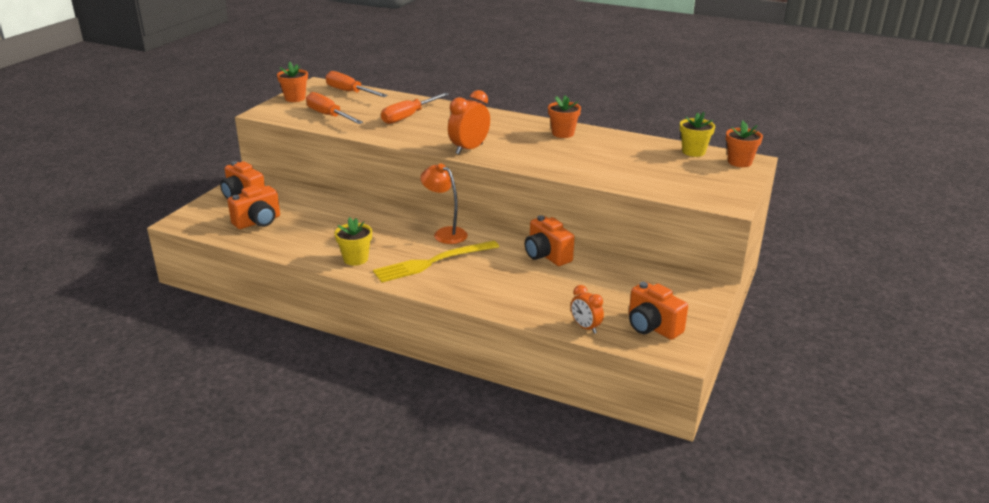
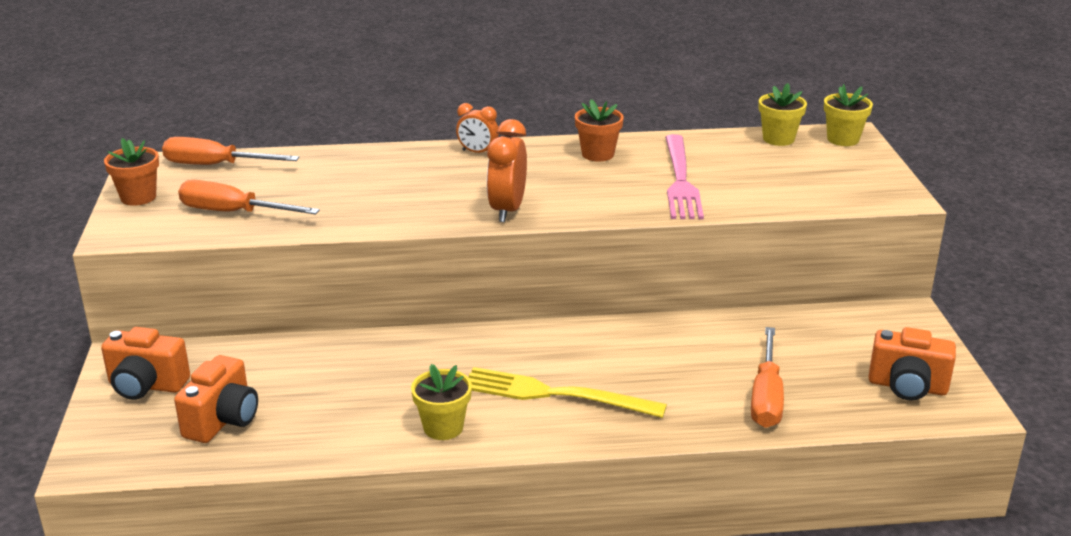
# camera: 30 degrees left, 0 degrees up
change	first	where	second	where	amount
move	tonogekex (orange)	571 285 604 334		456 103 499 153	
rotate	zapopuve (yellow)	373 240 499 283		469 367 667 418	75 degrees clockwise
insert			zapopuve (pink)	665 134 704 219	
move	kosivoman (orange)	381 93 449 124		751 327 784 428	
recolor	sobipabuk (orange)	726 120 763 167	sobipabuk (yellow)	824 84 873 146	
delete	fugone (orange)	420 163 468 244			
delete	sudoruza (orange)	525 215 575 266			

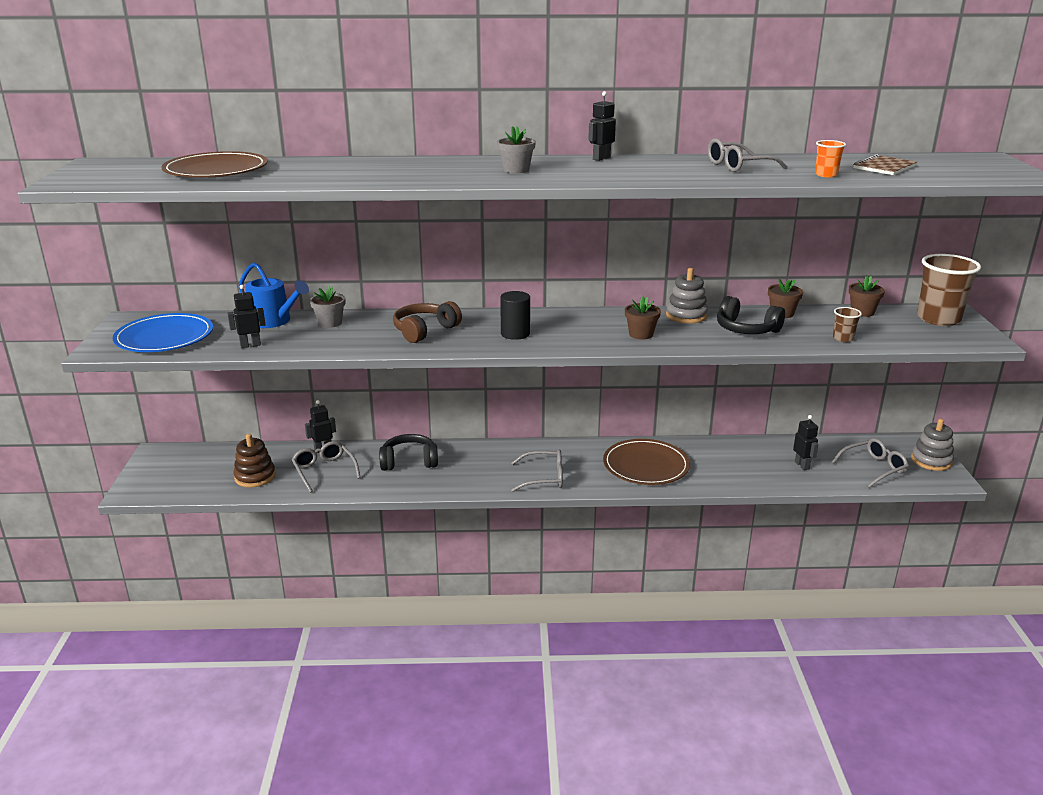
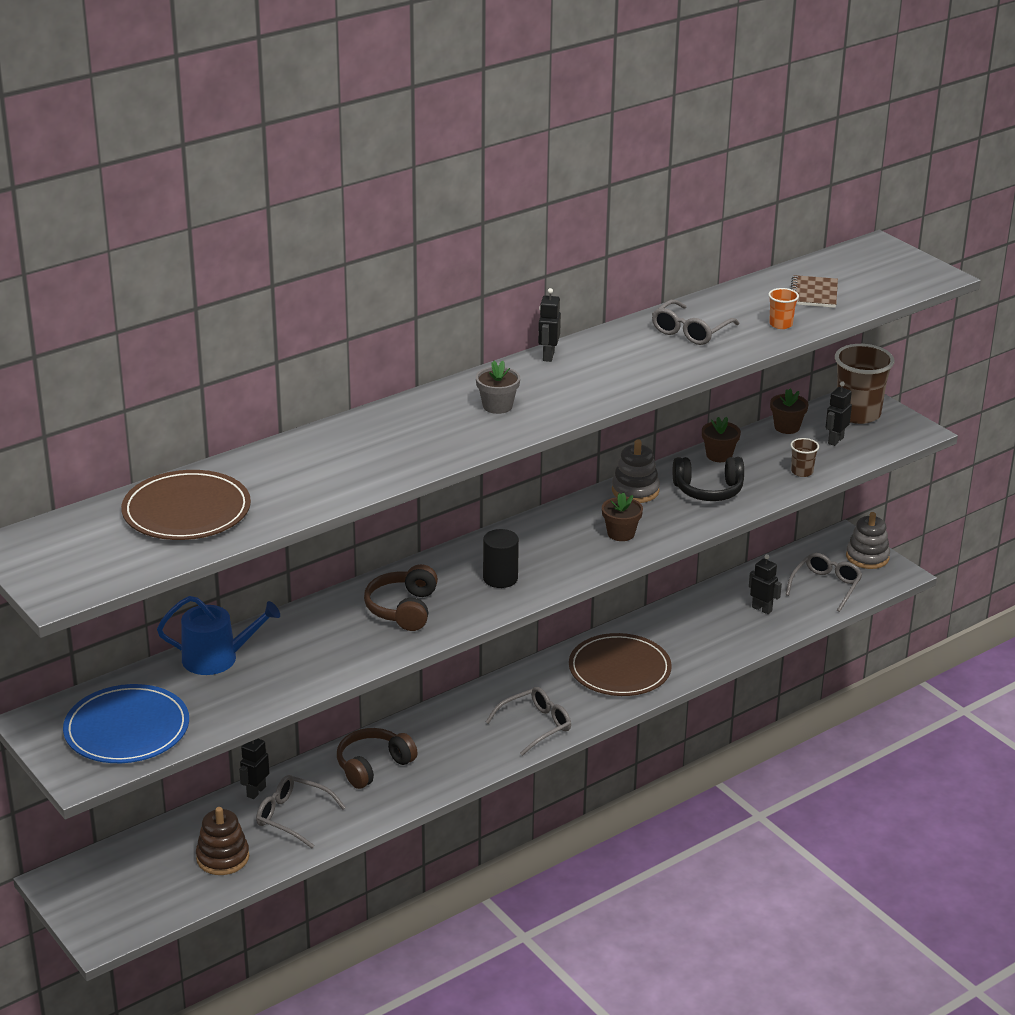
# camera: 35 degrees left, 5 degrees up
change	first	where	second	where	amount
recolor	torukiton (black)	379 434 438 471	torukiton (brown)	337 728 418 789	
move	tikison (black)	227 285 265 348		826 382 852 446	
delete	sobipabuk (grey)	310 286 345 328			

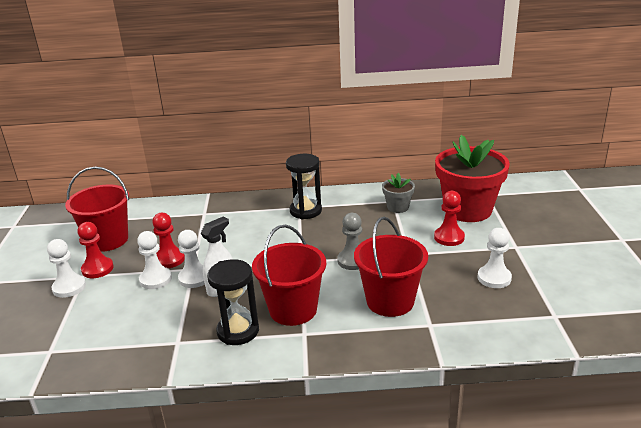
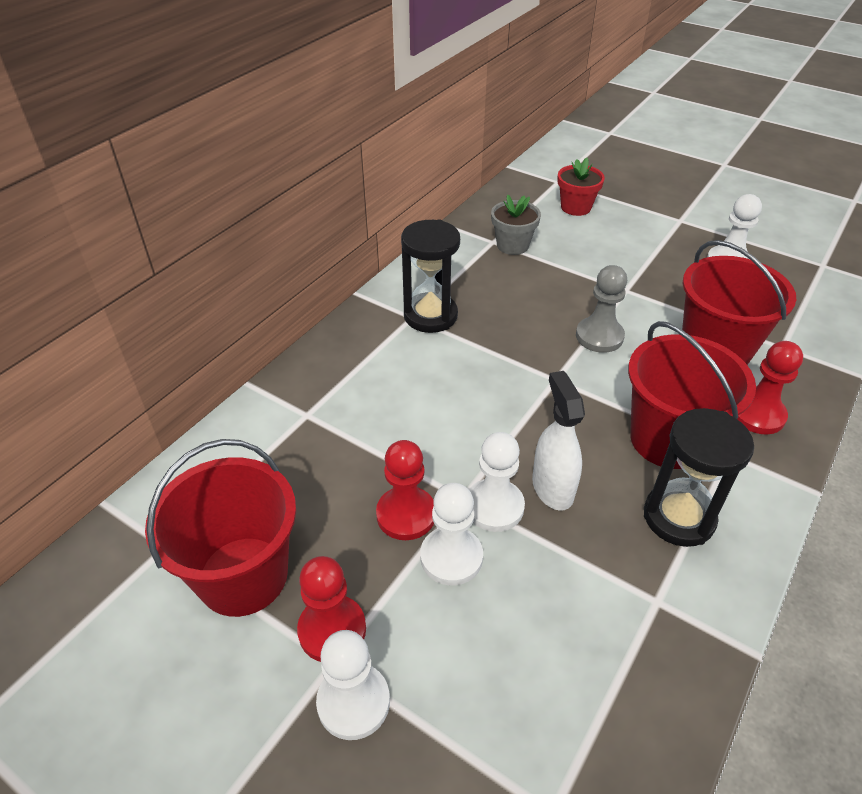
# camera: 55 degrees left, 15 degrees up
change	first	where	second	where	amount
resize	sobipabuk (red)	435 135 510 222		557 158 605 216	x0.47
move	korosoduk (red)	434 191 465 246		737 341 803 435	

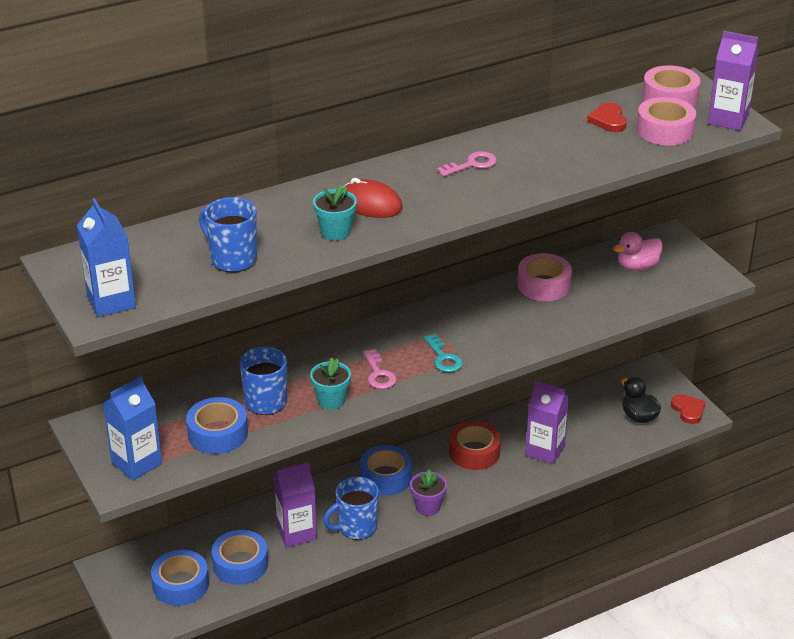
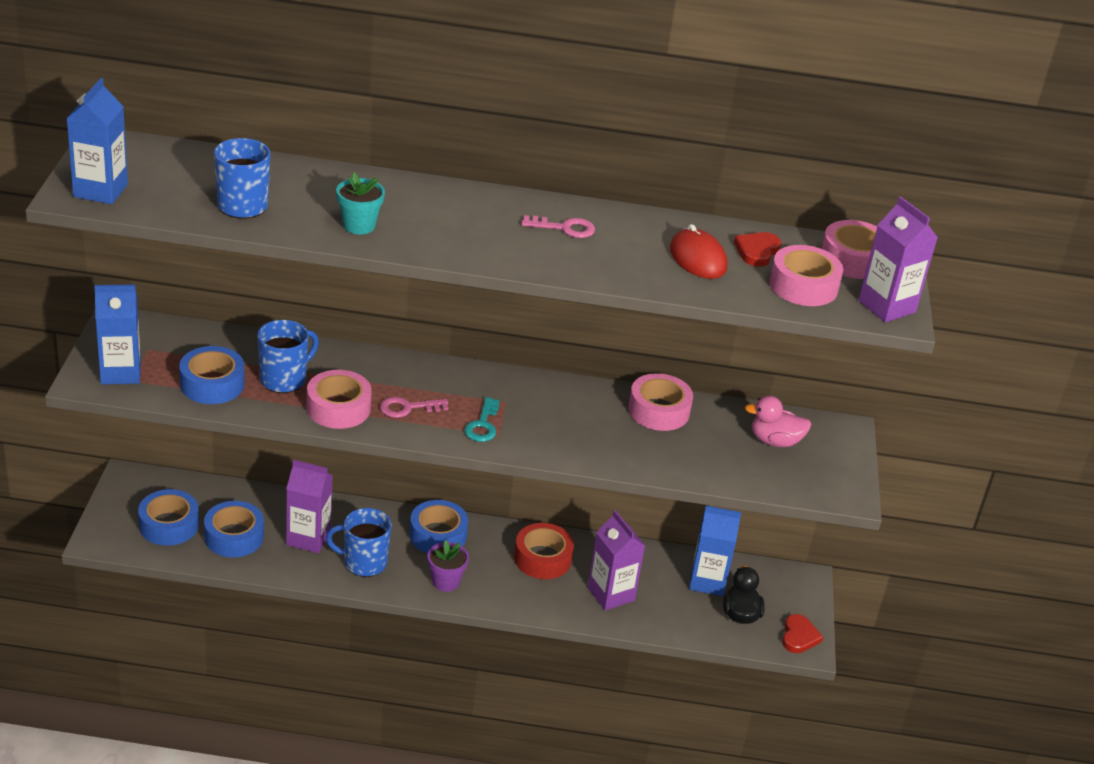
# camera: 30 degrees right, 0 degrees up
change	first	where	second	where	amount
replace	sobipabuk (turquoise)	310 358 351 410	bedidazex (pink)	307 370 372 429	
rotate	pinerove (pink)	363 349 397 389		380 397 448 418	60 degrees clockwise
move	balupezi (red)	343 178 403 218		670 224 728 279	
insert			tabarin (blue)	689 506 742 596	

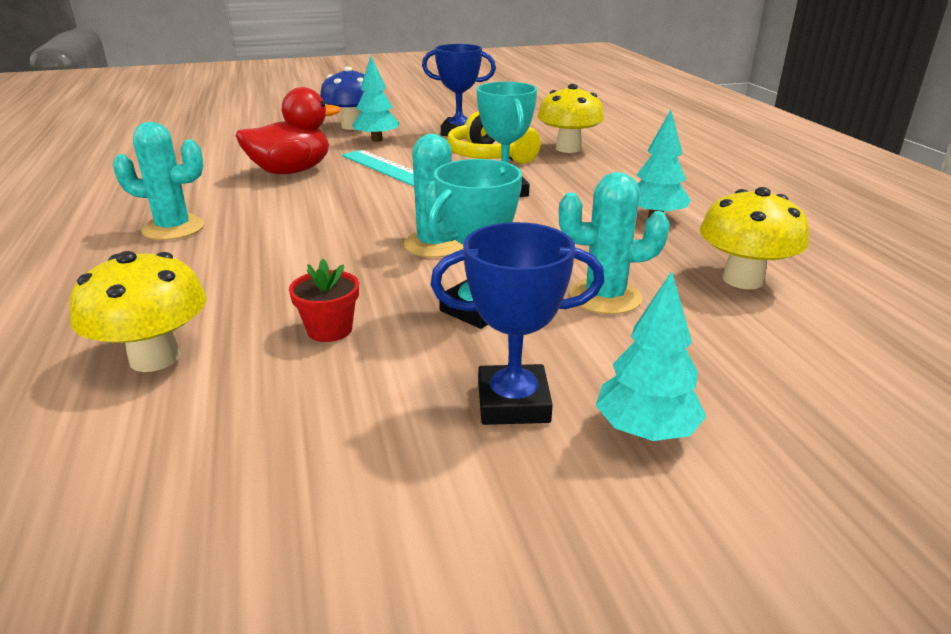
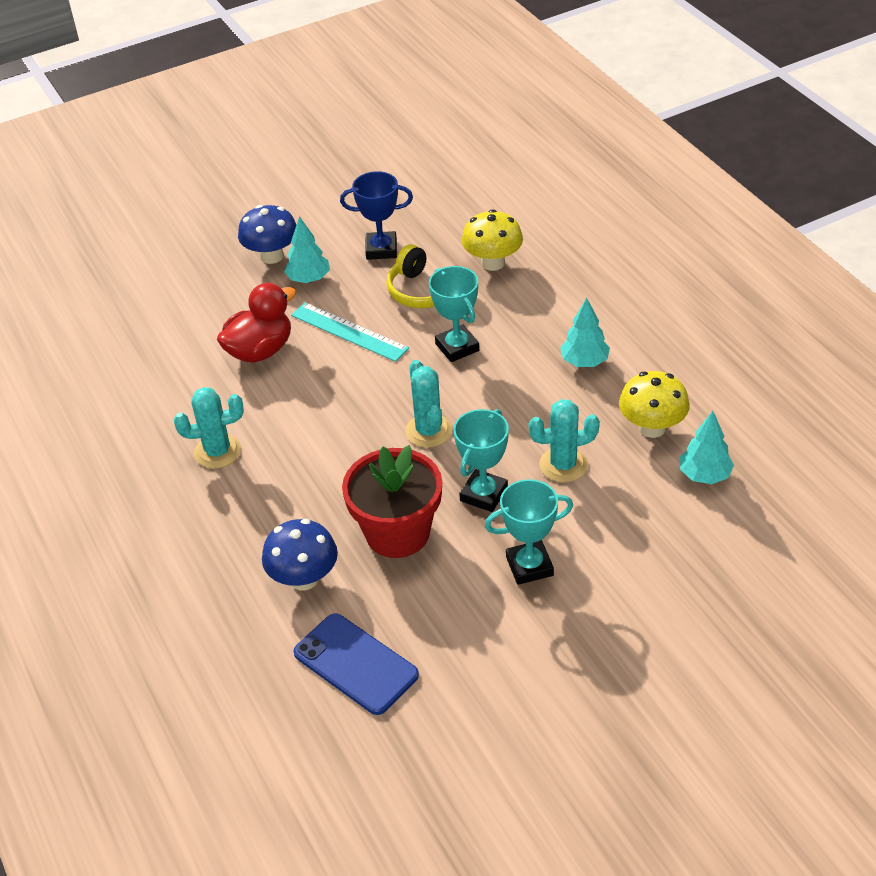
# camera: 10 degrees left, 15 degrees up
change	first	where	second	where	amount
recolor	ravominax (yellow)	70 251 207 372	ravominax (blue)	262 519 338 590	
insert			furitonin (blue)	294 613 419 715	
resize	sobipabuk (red)	289 259 359 342		342 445 442 558	x2.24
recolor	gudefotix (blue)	431 222 604 425	gudefotix (turquoise)	485 479 573 585	
move	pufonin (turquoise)	596 271 707 441		680 411 734 484	

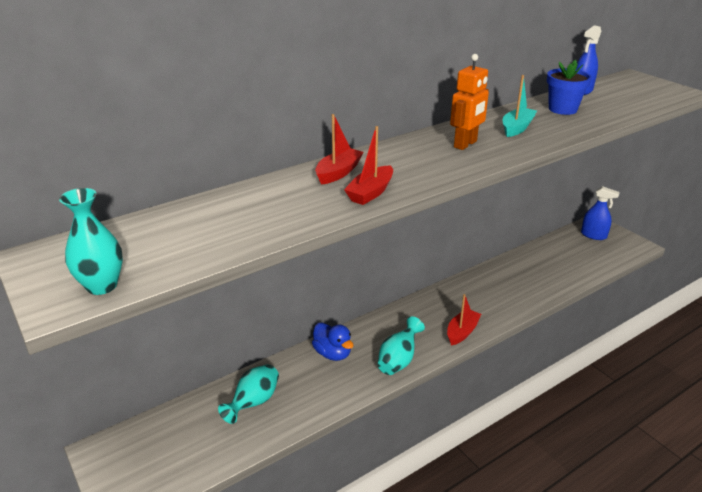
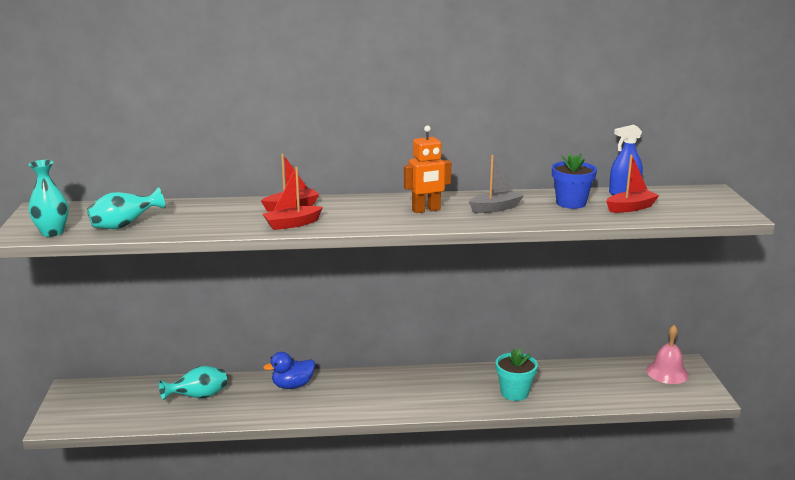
# camera: 30 degrees right, 10 degrees down
change	first	where	second	where	amount
move	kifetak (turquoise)	378 316 425 375		87 187 165 229	
rotate	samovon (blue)	312 322 353 361		263 352 315 389	75 degrees clockwise
recolor	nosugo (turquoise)	503 75 537 137	nosugo (grey)	469 155 524 213	
insert			sobipabuk (turquoise)	496 348 538 401	
move	nosugo (red)	447 294 481 346		606 155 659 213	
replace	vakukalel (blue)	581 187 620 240	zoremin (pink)	646 325 689 384	

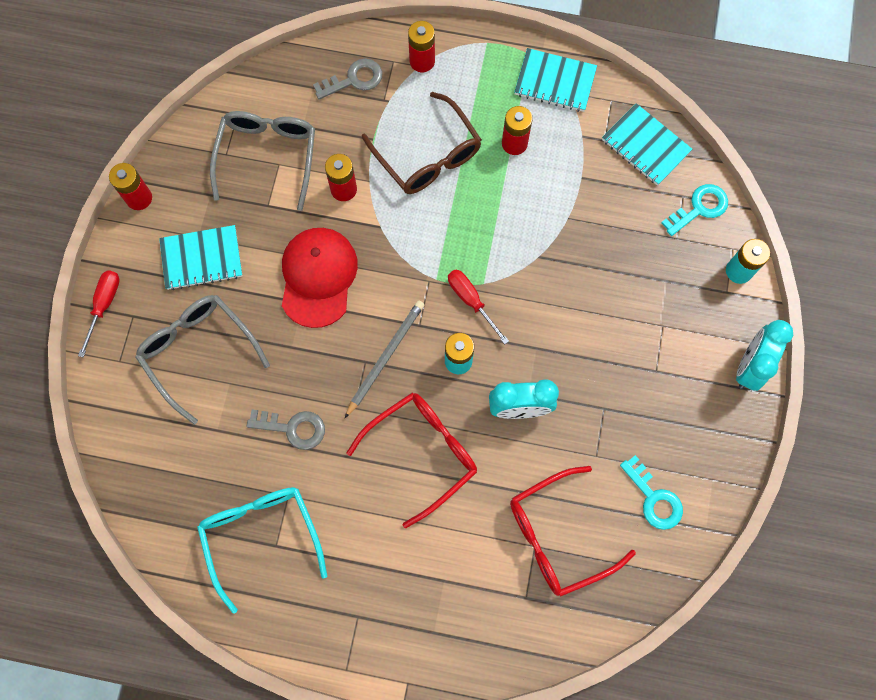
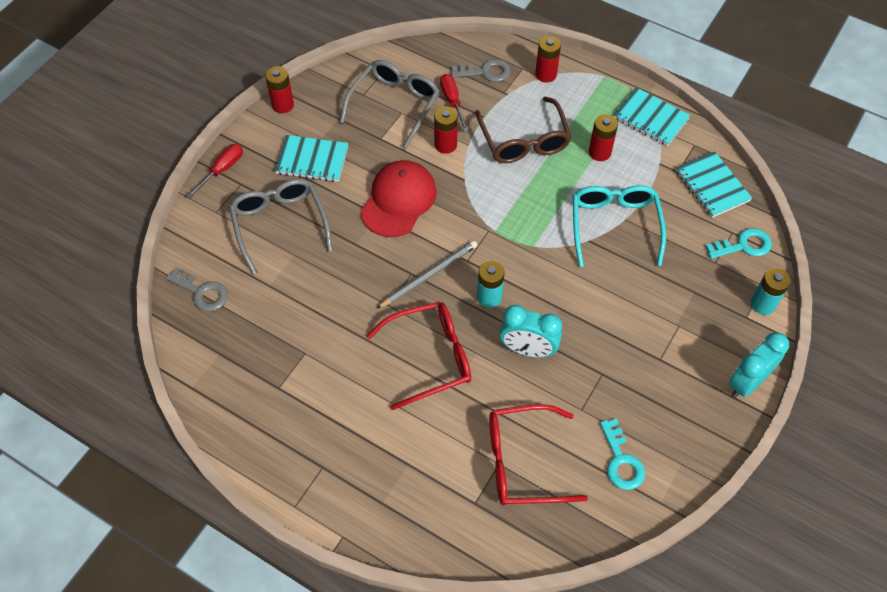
# camera: 20 degrees right, 15 degrees down
change	first	where	second	where	amount
move	pinerove (grey)	247 410 325 450		166 267 228 312	
move	kosivoman (red)	448 270 509 344		440 74 469 131	
move	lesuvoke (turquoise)	197 487 327 614		573 185 666 267	

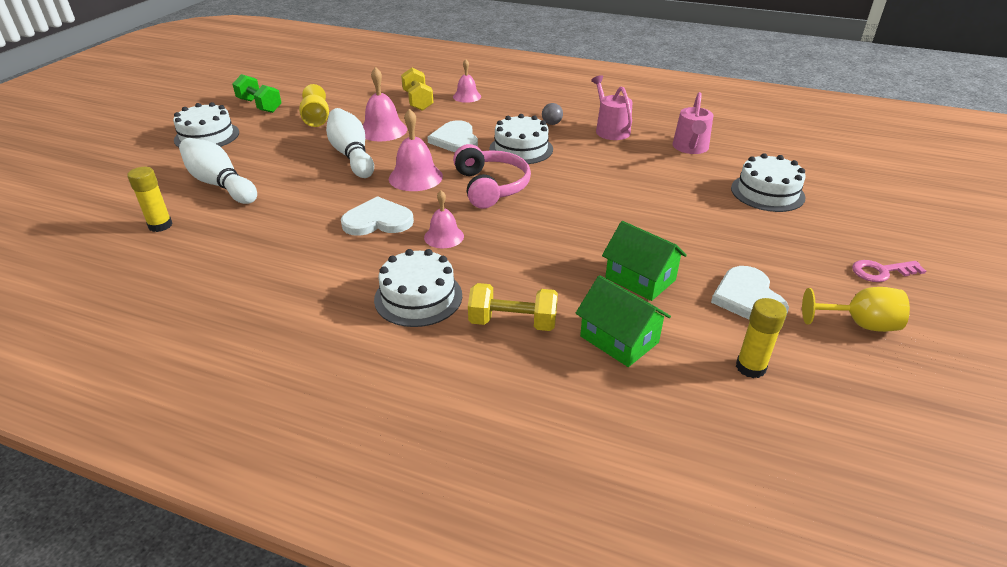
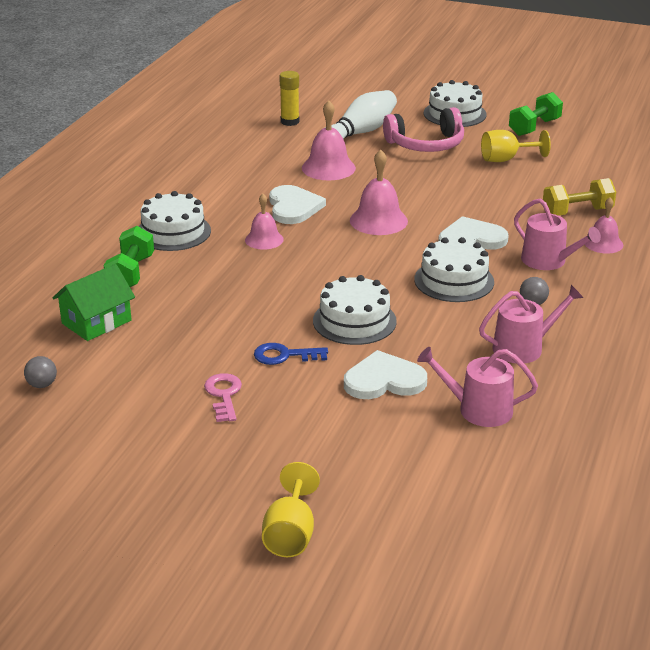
# camera: 90 degrees right, 5 degrees down
change	first	where	second	where	amount
replace	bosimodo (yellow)	736 298 787 378	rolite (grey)	24 356 57 388	
recolor	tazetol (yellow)	468 283 558 331	tazetol (green)	104 226 154 287	
move	pinerove (pink)	852 260 926 282		204 373 242 422	
insert			pinerove (blue)	254 343 328 365	
move	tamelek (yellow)	802 287 910 332		262 462 320 557	
move	zoremin (pink)	363 67 407 141		302 101 356 180	
move	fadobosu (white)	731 153 806 212		313 275 397 345	
move	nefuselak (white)	711 266 789 320		344 350 427 399	
move	torukiton (pink)	453 144 531 209		383 107 464 152	
insert			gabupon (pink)	514 198 601 270	
delete	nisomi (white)	326 108 374 178			
delete	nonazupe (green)	602 221 687 301			

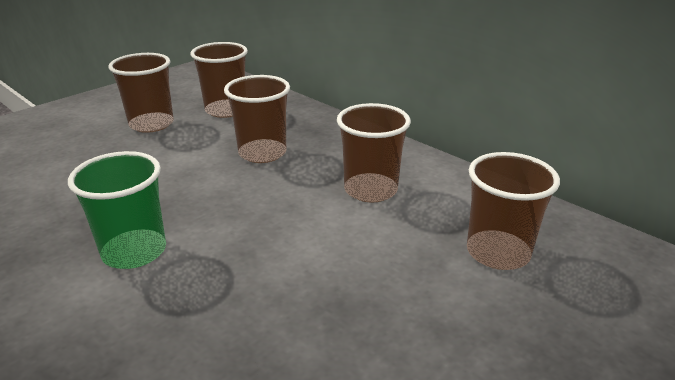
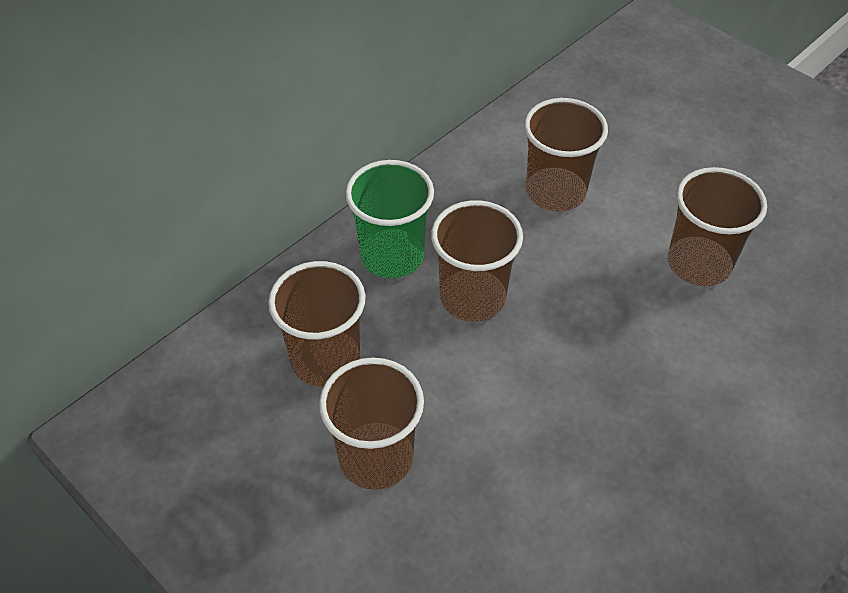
# camera: 90 degrees left, 20 degrees up
change	first	where	second	where	amount
move	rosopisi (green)	68 151 166 269		345 160 434 278	
move	rosopisi (brown)	467 152 560 270		667 167 767 286	

